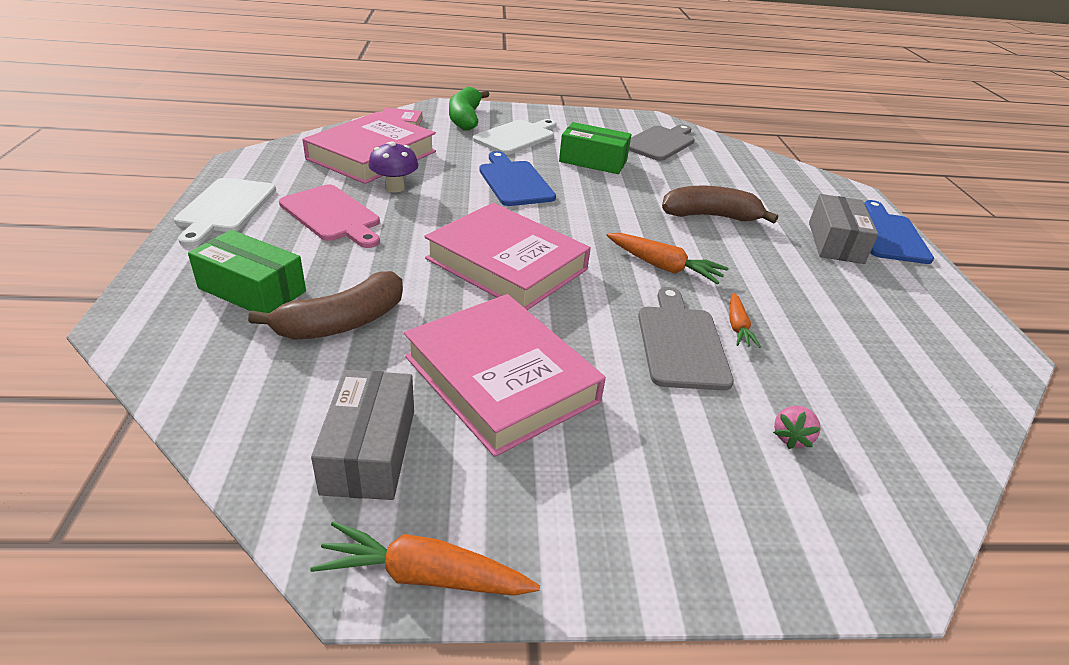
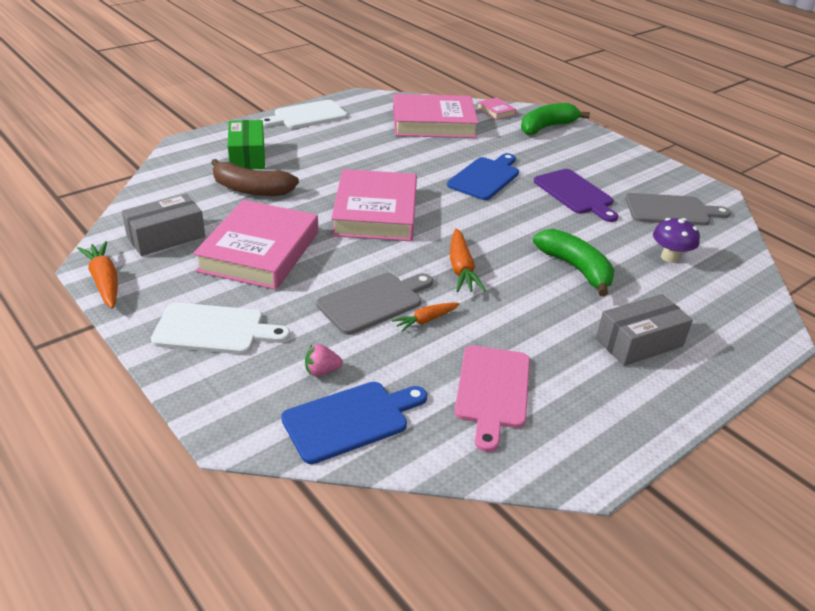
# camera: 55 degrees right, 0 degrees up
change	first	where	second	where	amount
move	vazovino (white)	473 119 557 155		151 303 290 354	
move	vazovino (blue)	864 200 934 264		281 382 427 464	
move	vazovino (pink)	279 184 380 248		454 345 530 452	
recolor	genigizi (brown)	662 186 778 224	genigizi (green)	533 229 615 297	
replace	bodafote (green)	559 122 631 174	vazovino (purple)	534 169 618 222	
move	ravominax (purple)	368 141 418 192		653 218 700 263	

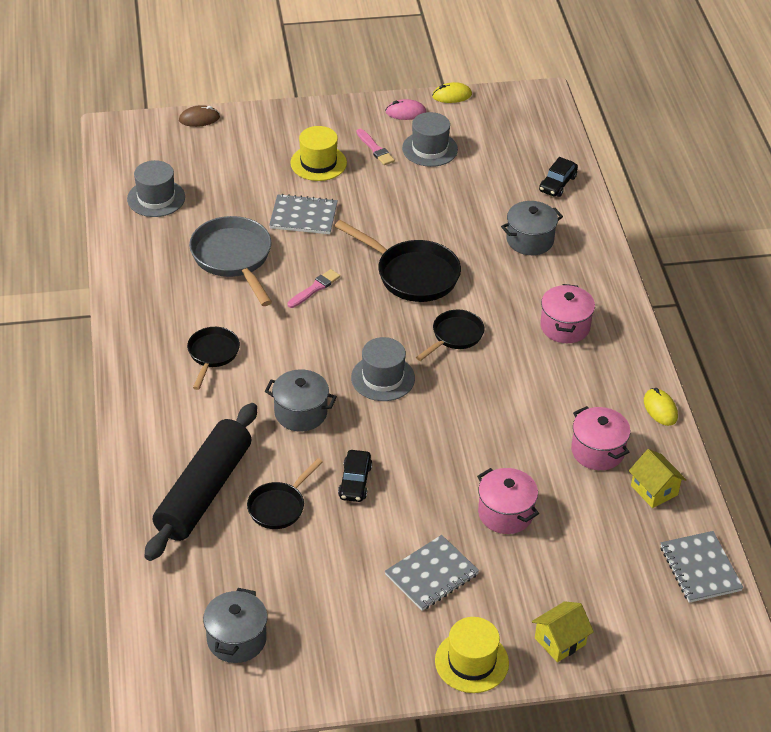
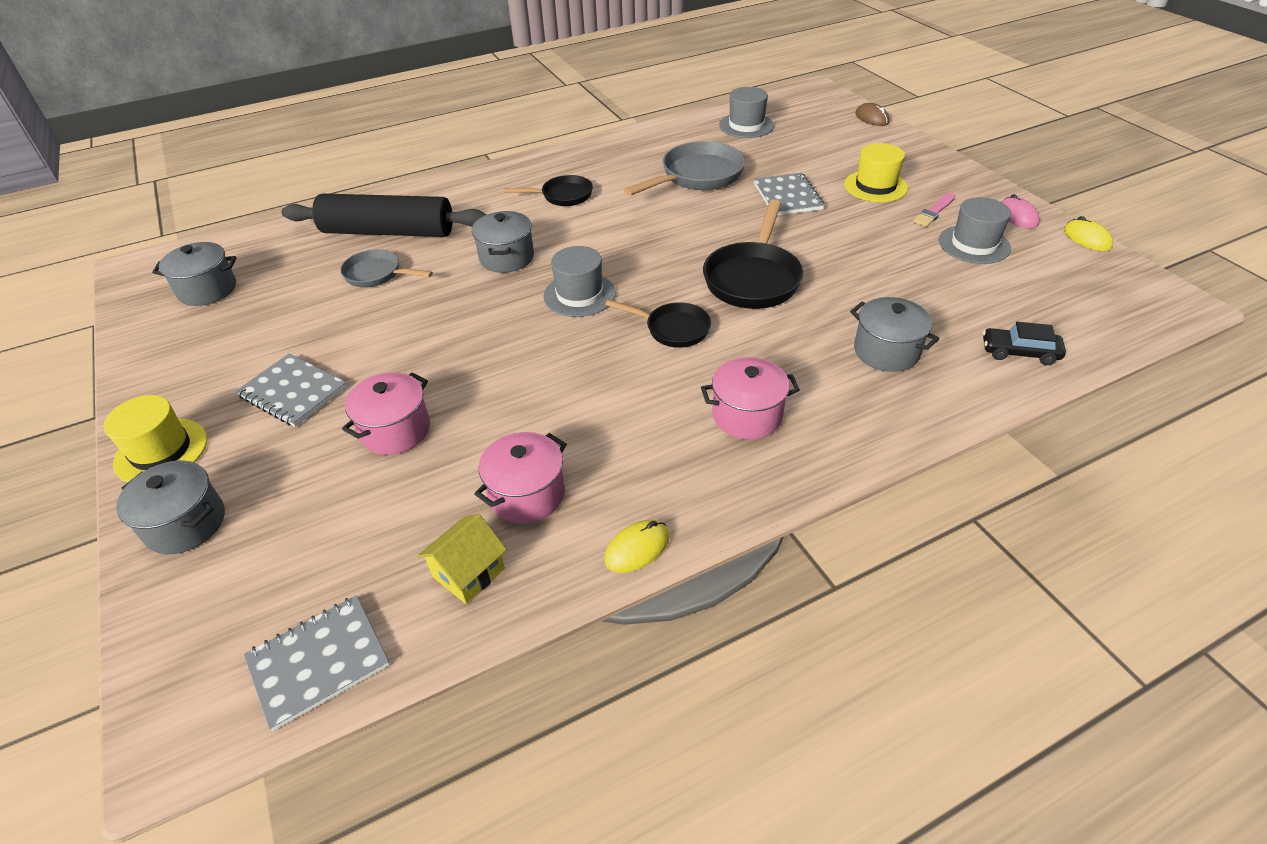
# camera: 75 degrees right, 0 degrees up
change	first	where	second	where	amount
replace	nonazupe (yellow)	532 601 594 662	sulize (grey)	116 460 225 554	
recolor	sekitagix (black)	247 458 323 529	sekitagix (grey)	340 249 433 287	
delete	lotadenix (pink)	288 269 340 308			
delete	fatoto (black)	338 450 372 502			

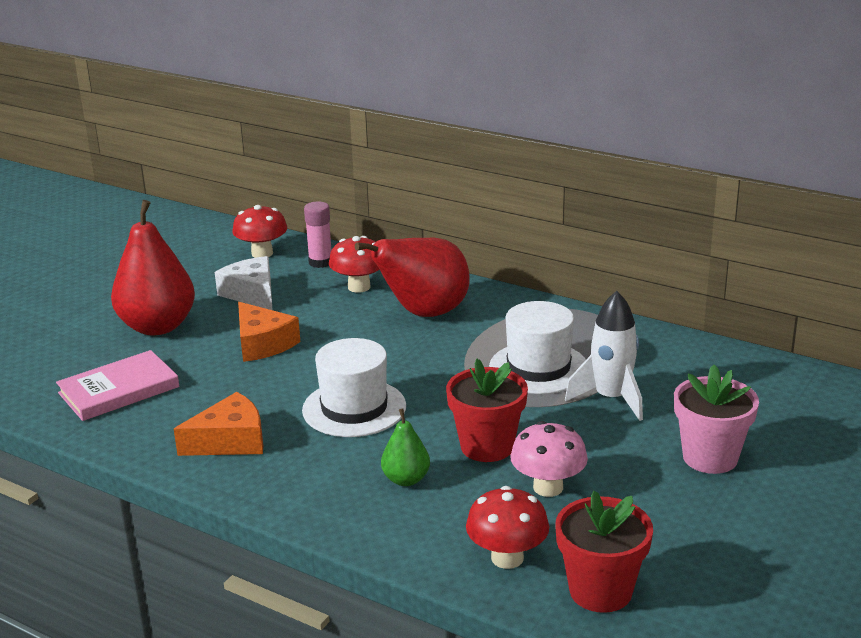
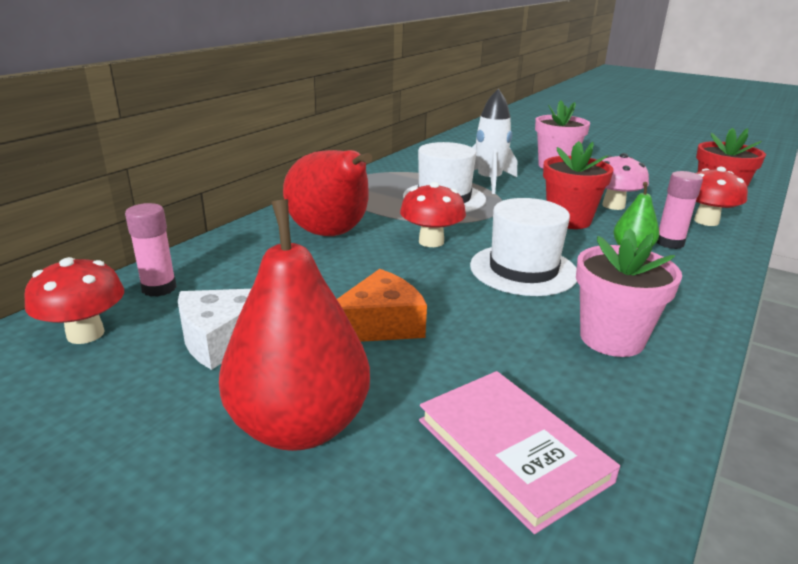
# camera: 90 degrees left, 0 degrees up
change	first	where	second	where	amount
move	ravominax (red)	329 236 380 293		400 182 466 247	
replace	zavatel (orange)	174 392 263 456	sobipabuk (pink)	576 228 682 357	
insert			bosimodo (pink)	657 171 703 249	

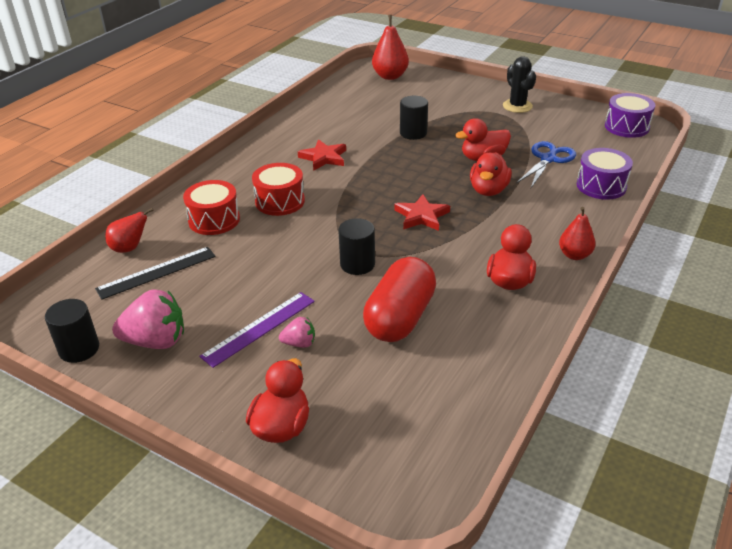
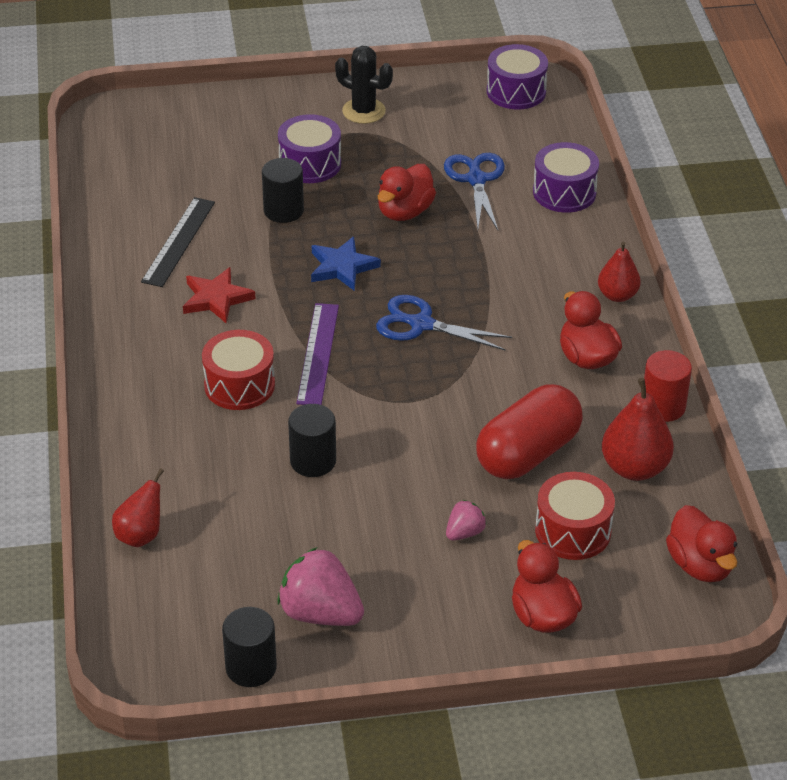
# camera: 40 degrees left, 5 degrees up
change	first	where	second	where	amount
move	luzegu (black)	95 247 216 300		141 197 215 287	
insert			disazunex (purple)	278 114 341 183	
rotate	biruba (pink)	112 289 184 349		278 547 364 626	105 degrees counterclockwise
move	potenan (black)	338 218 375 275		288 404 336 477	
move	luzegu (purple)	199 292 315 368		296 303 339 405	
insert			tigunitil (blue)	311 237 381 290	
replace	tigunitil (red)	394 194 450 231	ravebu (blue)	376 295 512 351	
rotate	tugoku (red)	363 257 436 342		476 384 583 479	60 degrees clockwise
move	disazunex (red)	183 180 240 235		535 472 615 560	
move	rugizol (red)	372 15 409 80		602 378 674 481	
insert			potenan (red)	644 350 692 422	
move	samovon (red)	470 152 512 196		666 505 737 582	

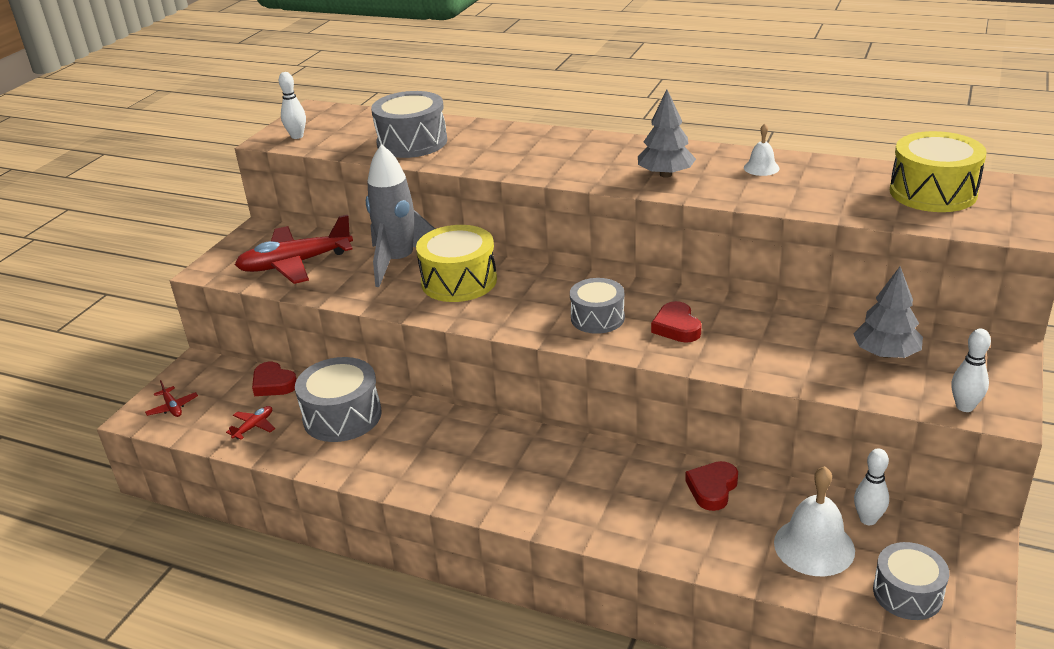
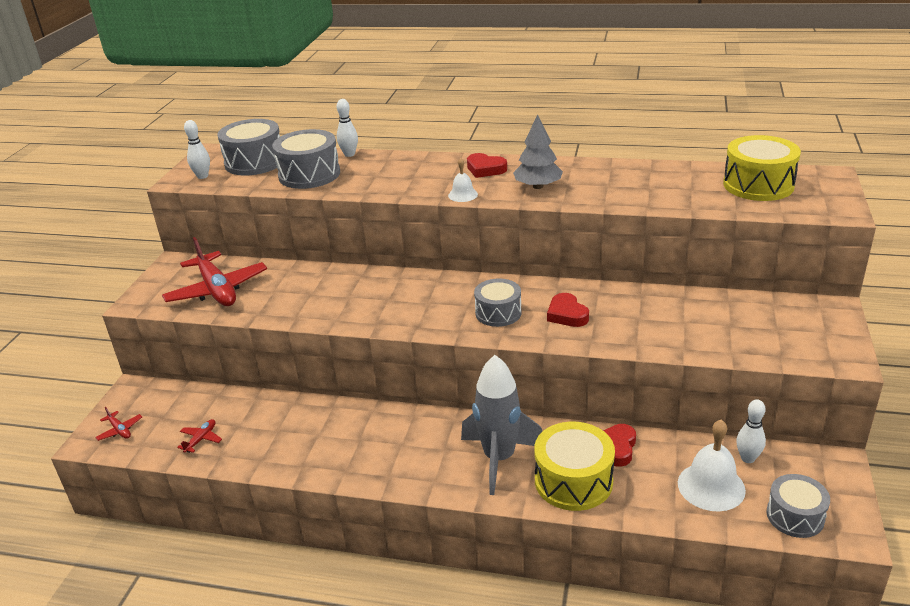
# camera: 10 degrees left, 0 degrees up
change	first	where	second	where	amount
rotate	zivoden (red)	235 215 353 284		162 237 267 306	90 degrees counterclockwise
move	disazunex (grey)	295 357 382 442		217 119 280 176	
move	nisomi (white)	951 329 991 412		337 99 358 157	
move	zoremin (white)	744 123 780 176		448 158 478 202	
move	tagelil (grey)	366 144 435 287		461 355 542 495	
move	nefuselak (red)	252 362 297 396		467 153 507 178	
move	disazunex (yellow)	416 225 497 302		534 422 615 511	
delete	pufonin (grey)	853 267 923 358			

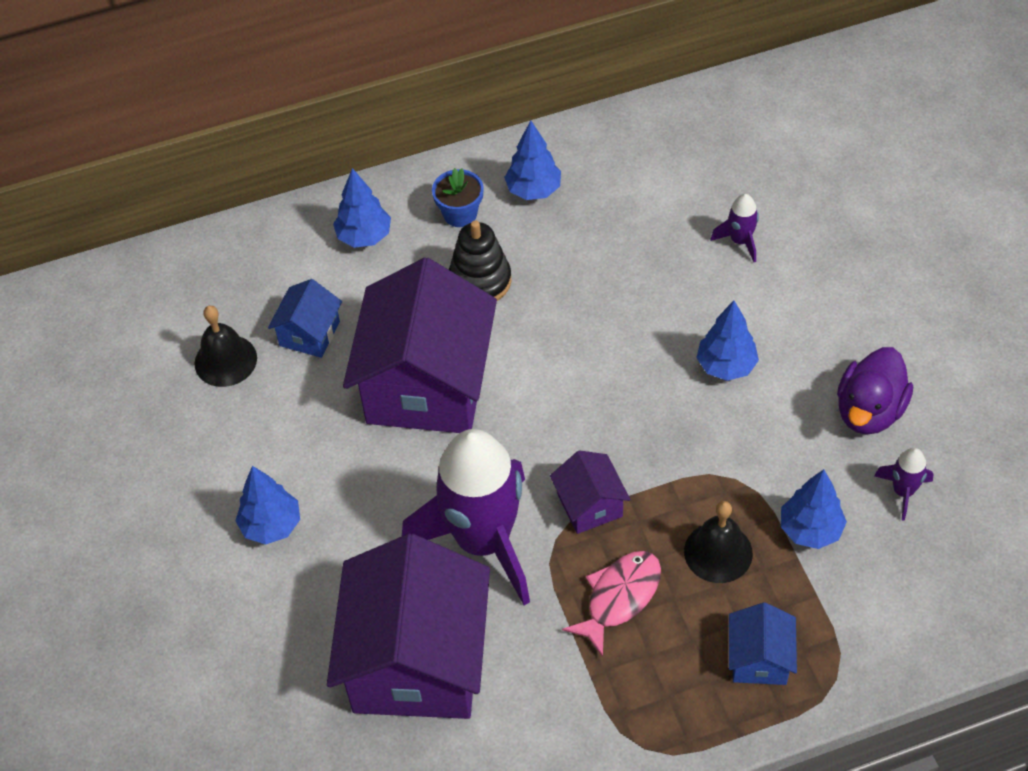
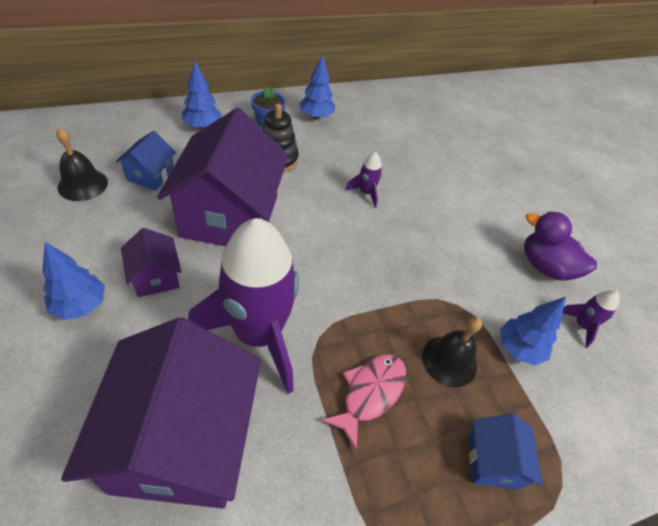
# camera: 10 degrees left, 5 degrees down
change	first	where	second	where	amount
move	nonazupe (purple)	550 450 630 534		121 228 181 297	
move	tagelil (purple)	711 194 759 262		345 152 382 208	
rotate	samovon (purple)	837 347 913 435		524 211 597 280	105 degrees clockwise
delete	pufonin (blue)	696 300 759 381			

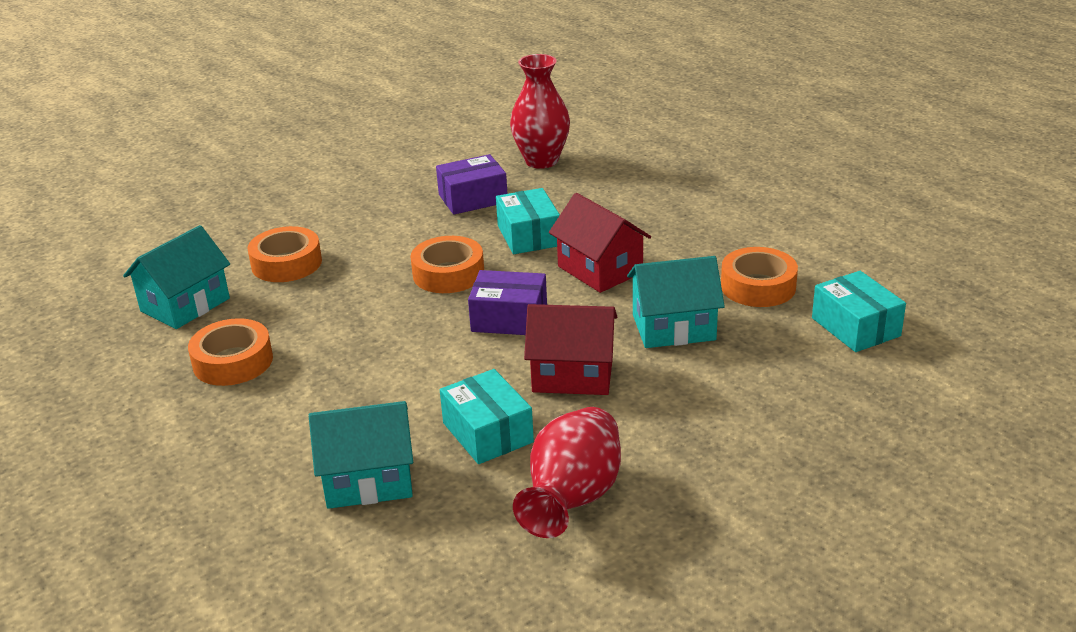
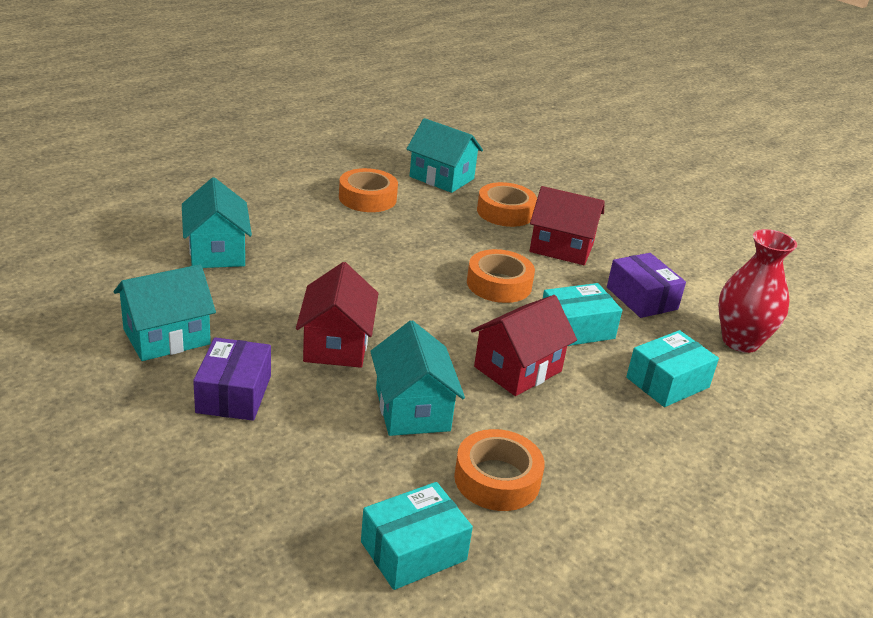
# camera: 80 degrees right, 0 degrees up
change	first	where	second	where	amount
replace	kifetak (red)	513 407 621 538	nonazupe (turquoise)	114 264 216 361	
move	bodafote (purple)	468 270 547 335		193 337 271 421	
insert			nonazupe (red)	530 186 604 265	
move	bodafote (turquoise)	440 369 534 464		626 330 719 407	

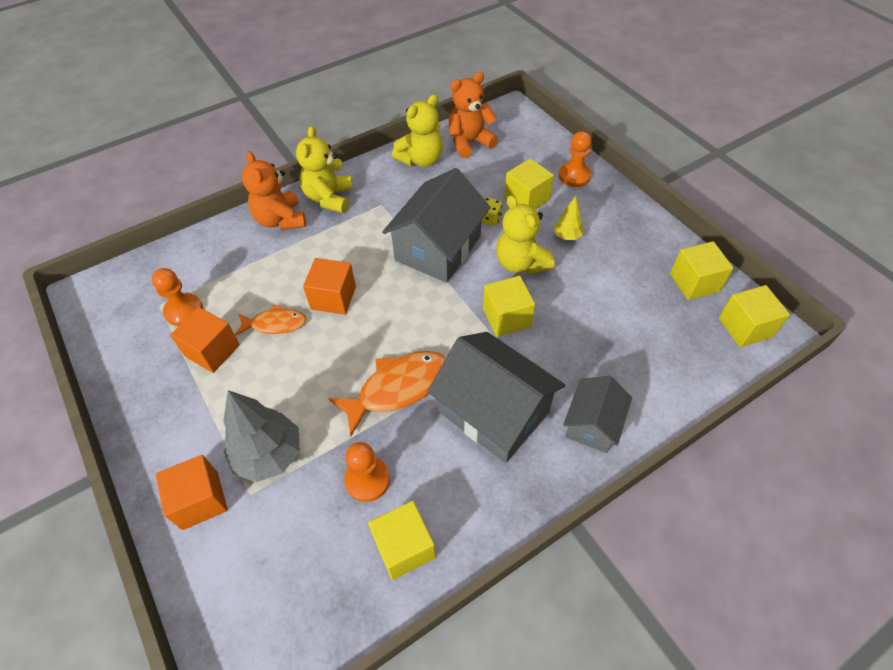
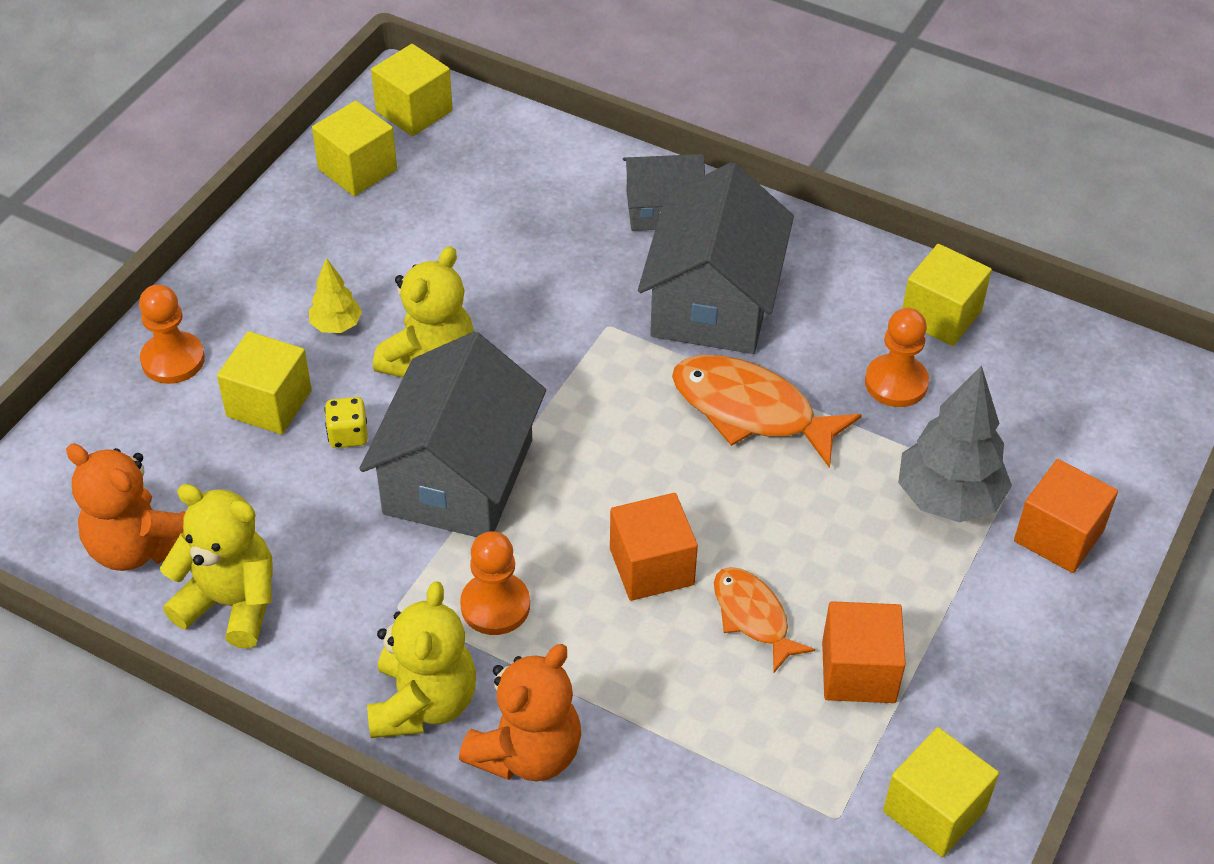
# camera: 120 degrees left, 5 degrees down
change	first	where	second	where	amount
rotate	nonazupe (grey)	382 168 491 283		359 332 546 537	75 degrees counterclockwise
rotate	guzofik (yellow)	296 126 353 213		367 581 476 738	60 degrees counterclockwise
move	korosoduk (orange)	152 268 203 326		460 531 530 635	
move	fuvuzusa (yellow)	483 276 535 337		883 727 999 857	

